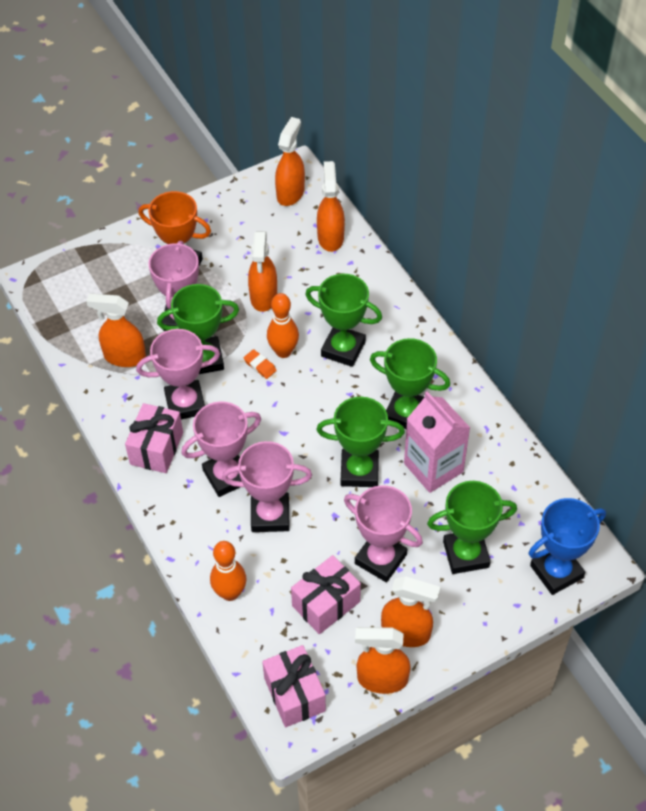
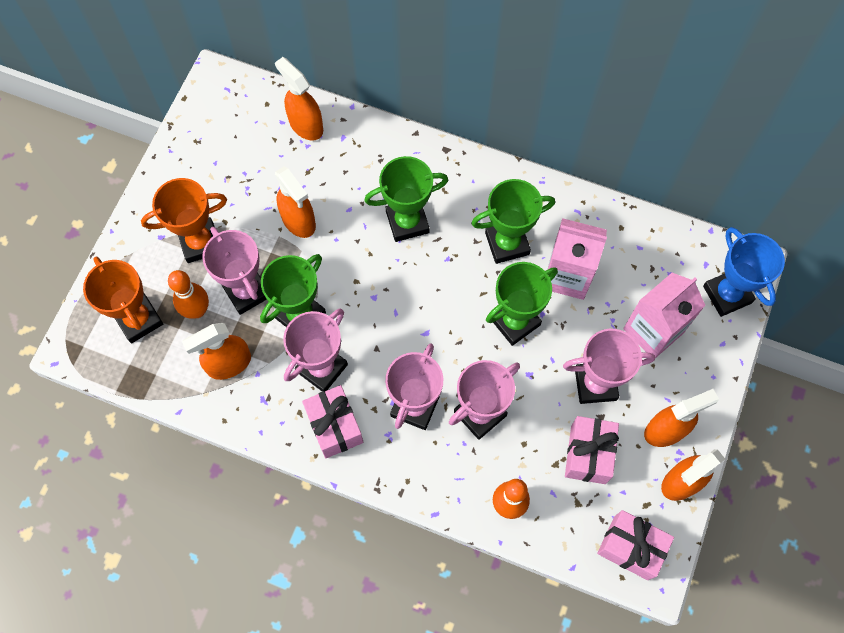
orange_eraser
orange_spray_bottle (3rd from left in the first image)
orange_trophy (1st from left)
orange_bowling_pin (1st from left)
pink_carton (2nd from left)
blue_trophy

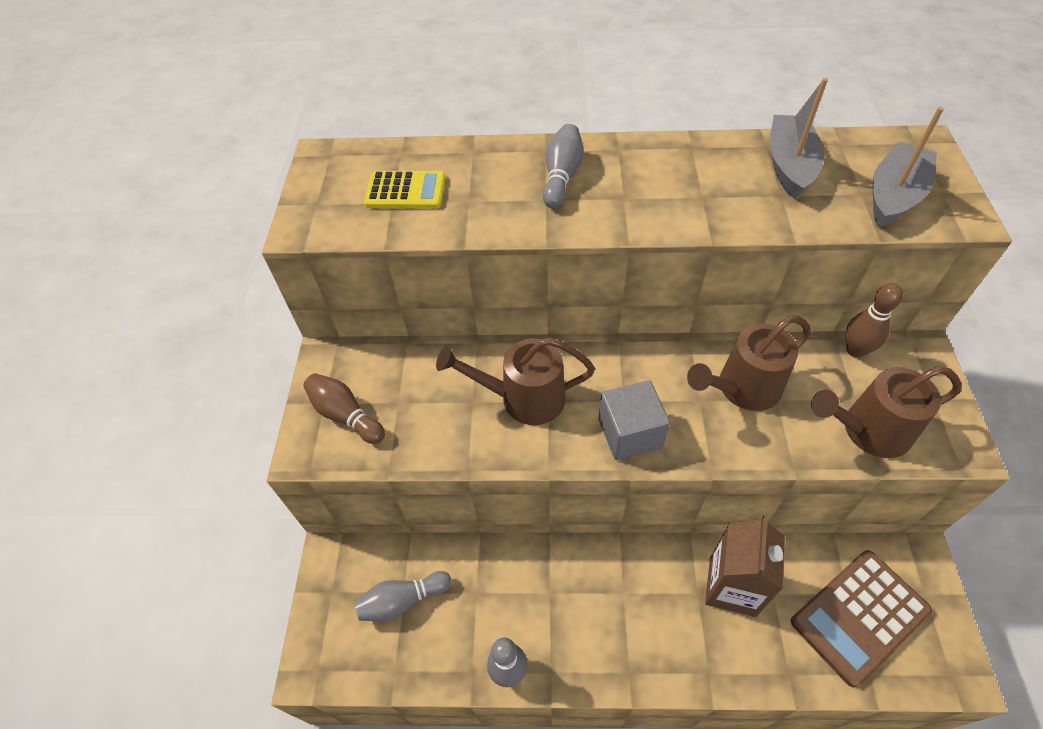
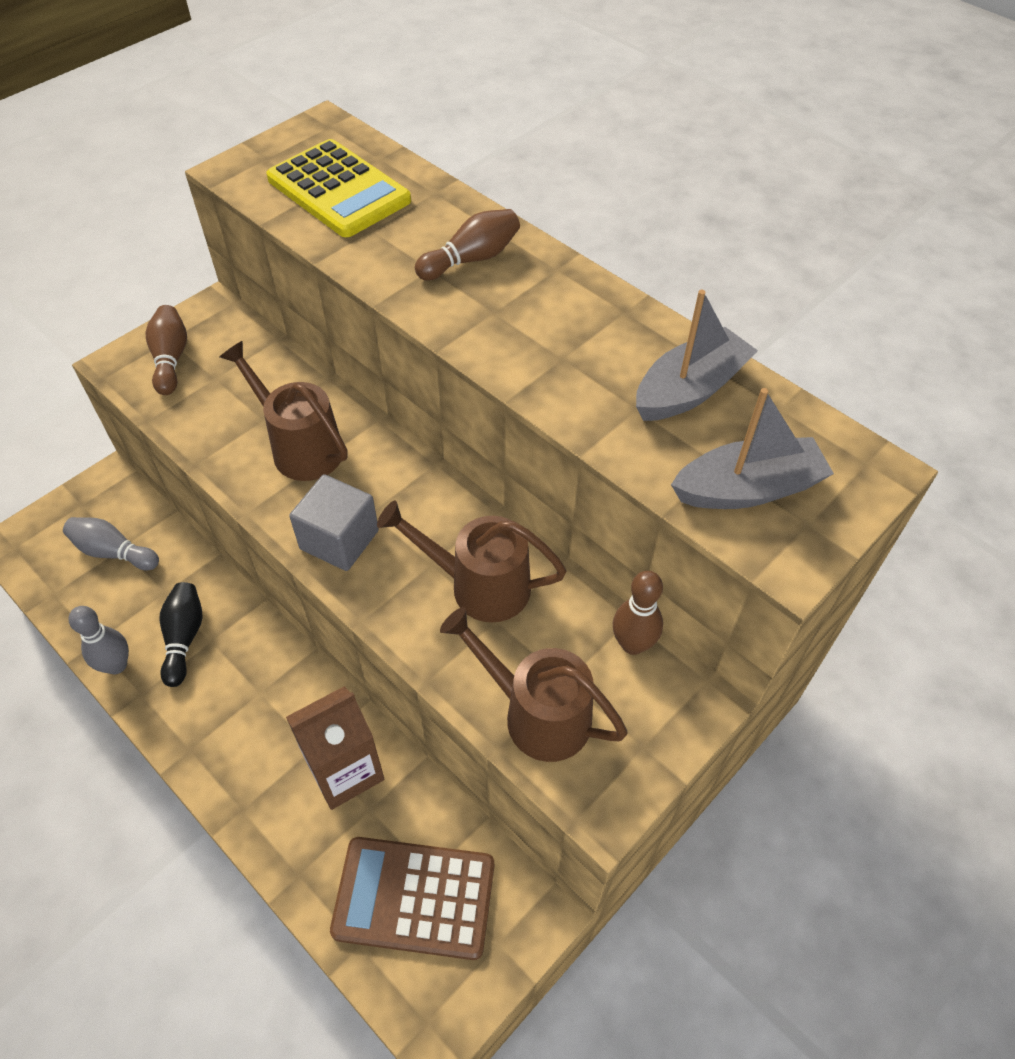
black_bowling_pin
brown_bowling_pin (2nd from left)
yellow_calculator

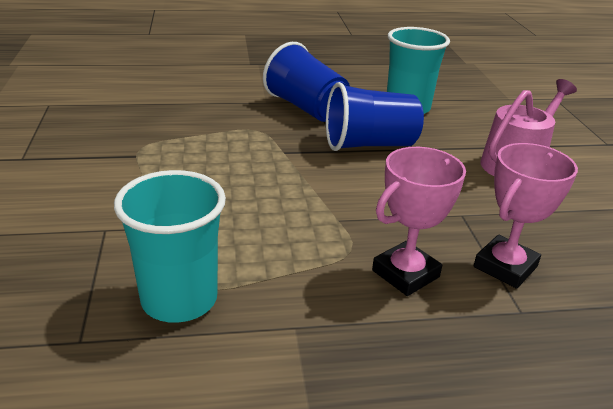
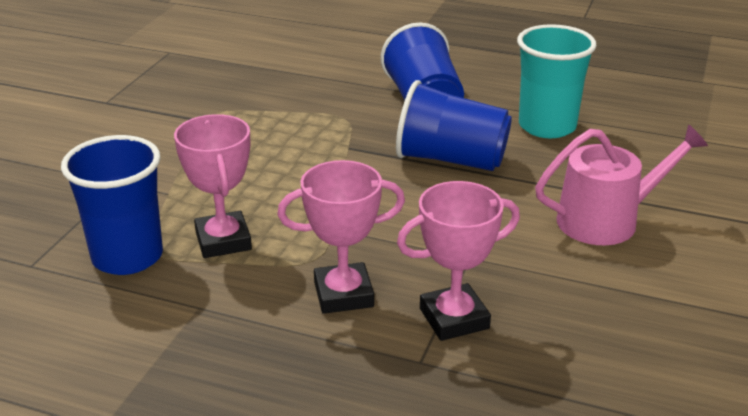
pink_trophy (1st from left)
blue_cup (1st from left)

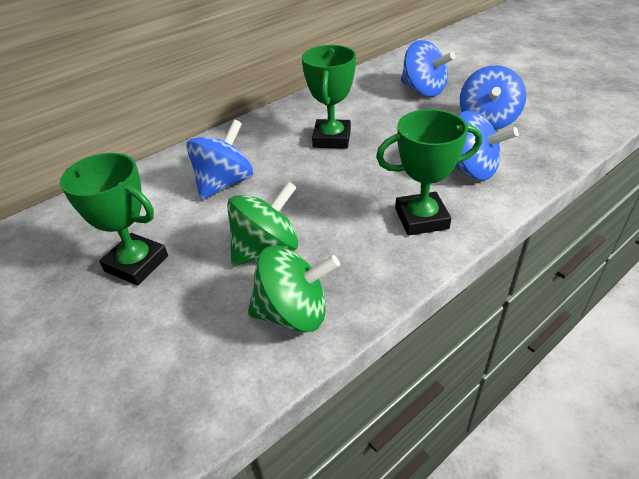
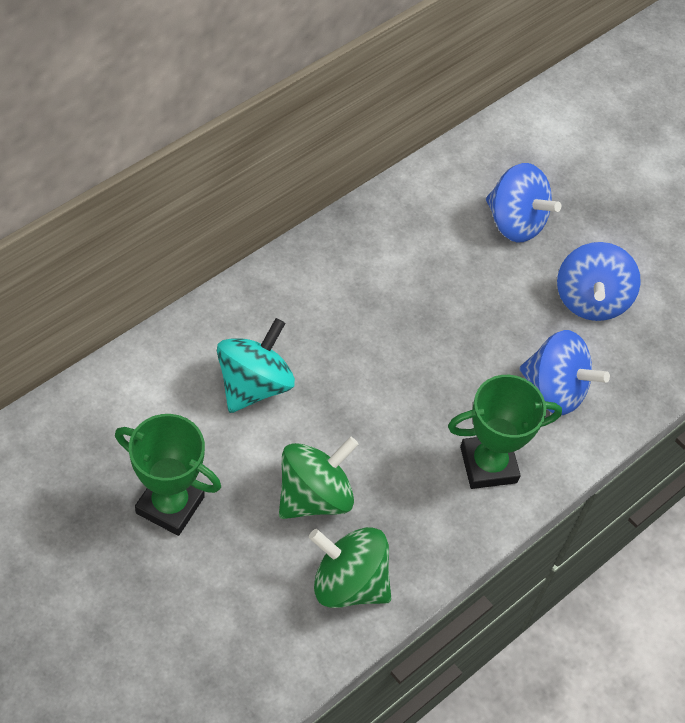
green_trophy (2nd from left in the first image)
turquoise_spinning_top
green_spinning_top (2nd from left)

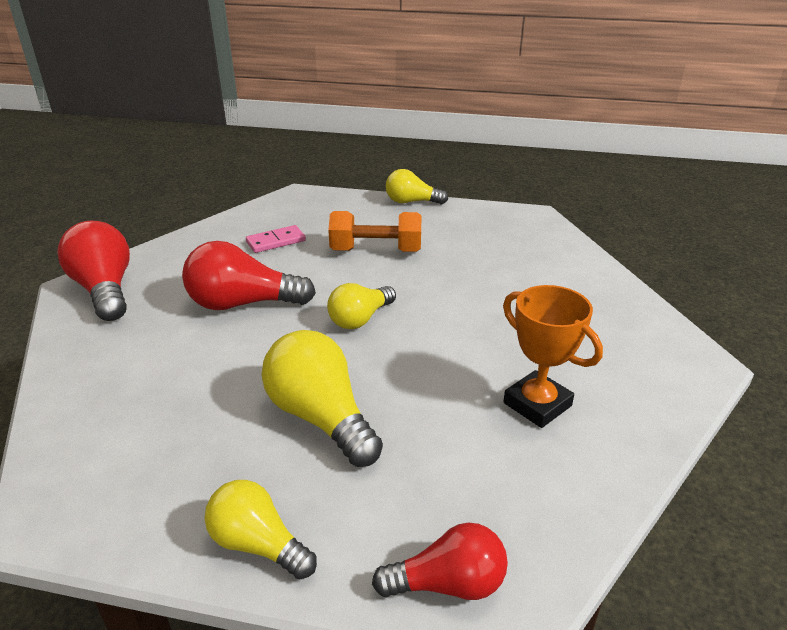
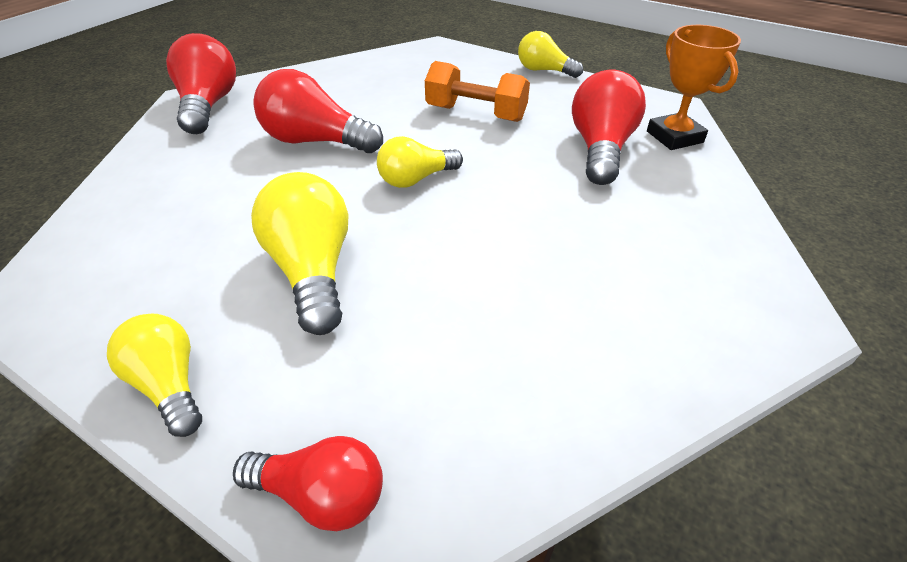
pink_domino
red_light_bulb (4th from left)
orange_trophy

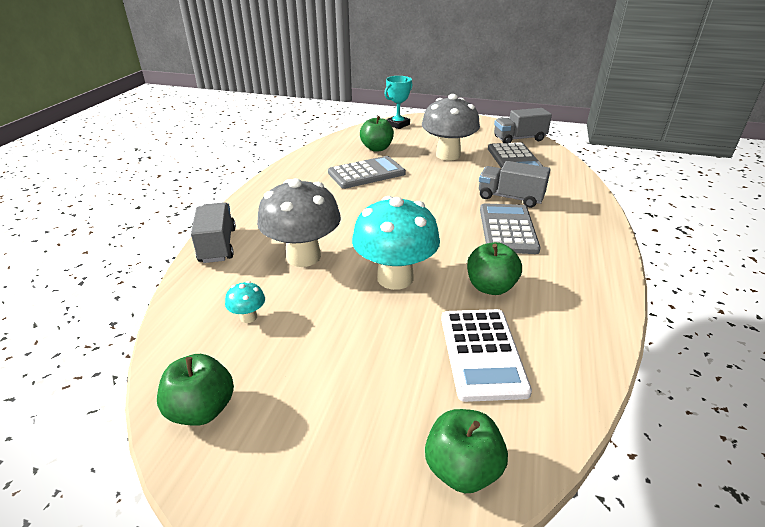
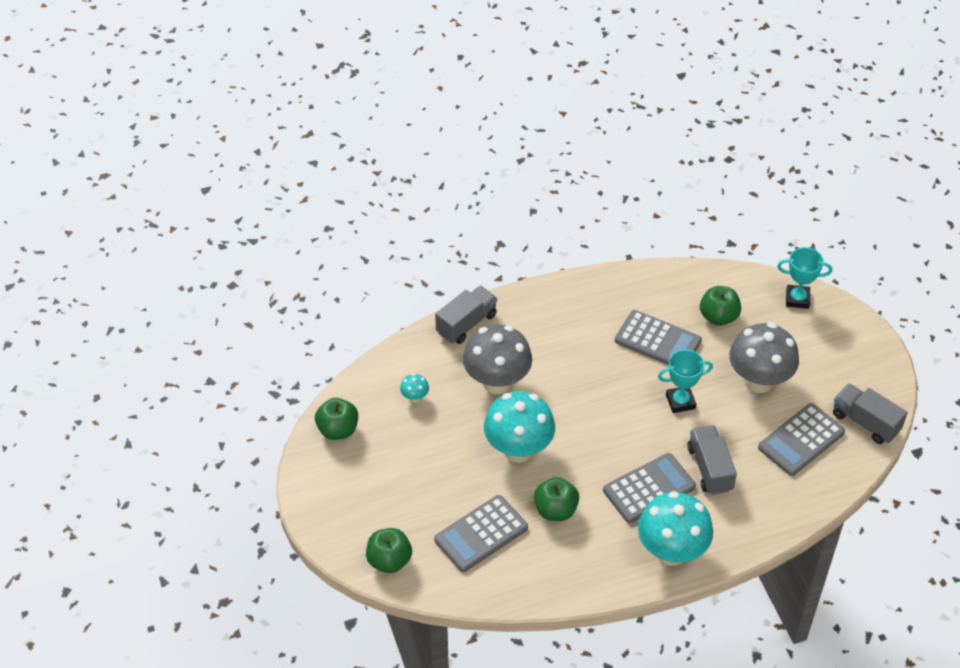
turquoise_mushroom (3rd from left)
turquoise_trophy (1st from left)
grey_calculator (1st from left)

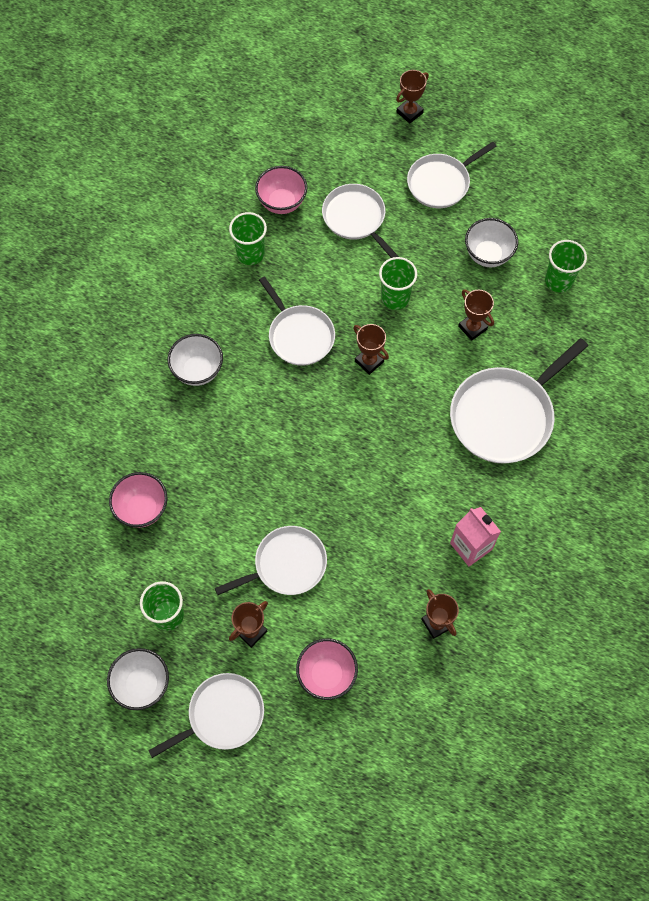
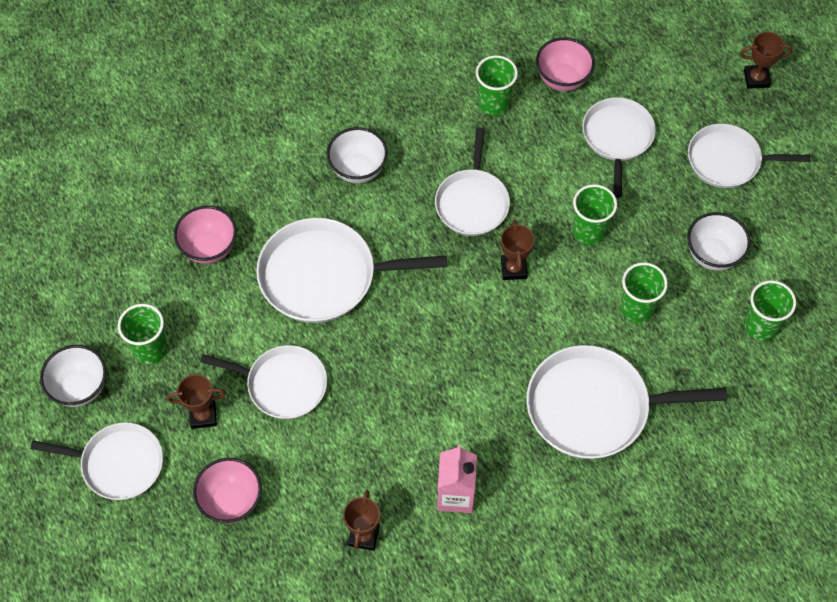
white_pan (3rd from left)
green_cup (4th from left)

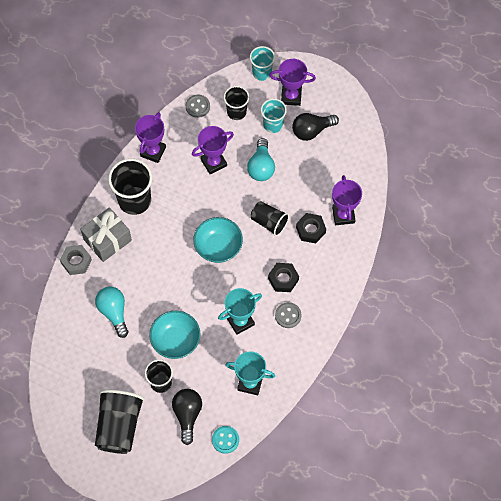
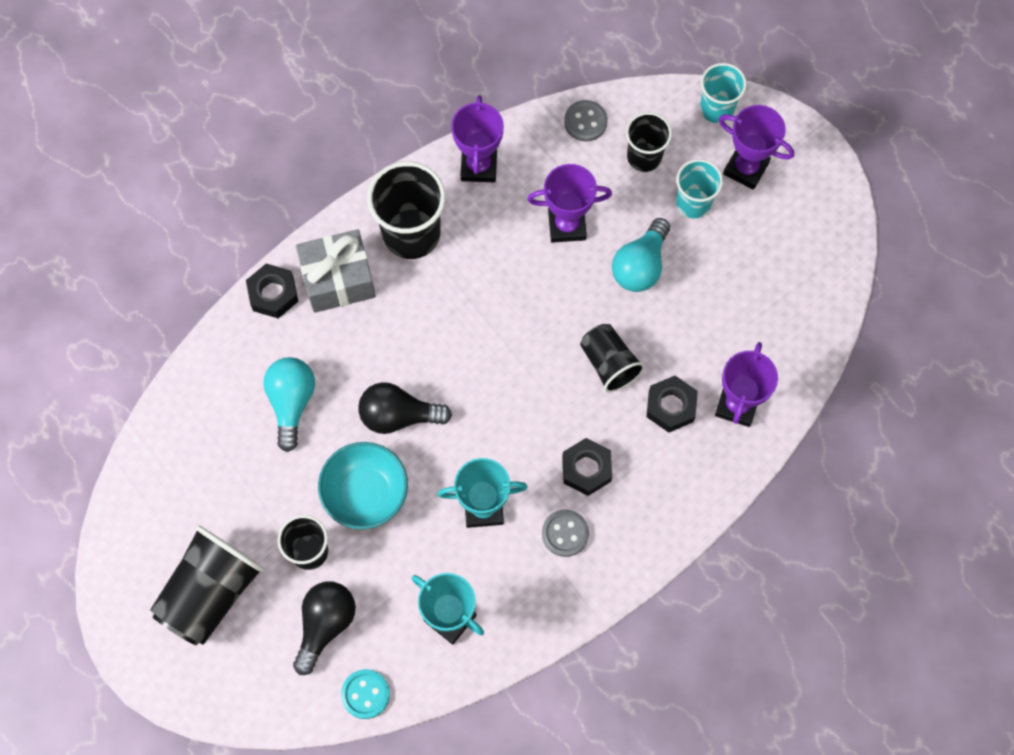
turquoise_bowl (2nd from left in the first image)
black_light_bulb (2nd from left)
black_nut (1st from left)
purple_trophy (1st from left)

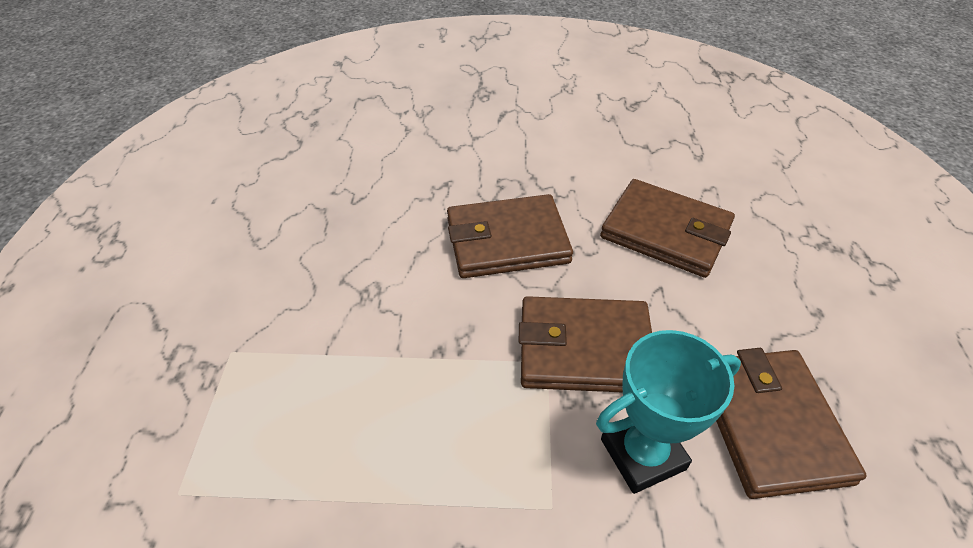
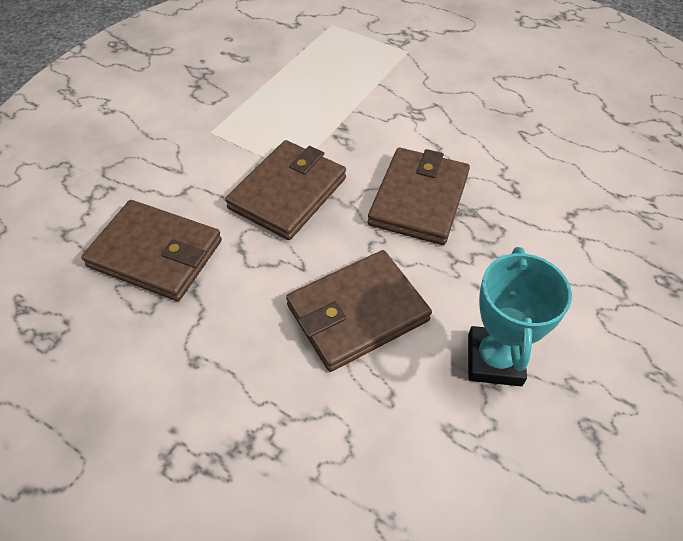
turquoise_trophy

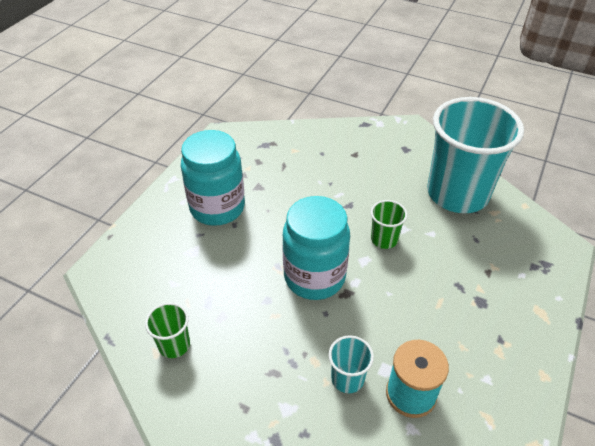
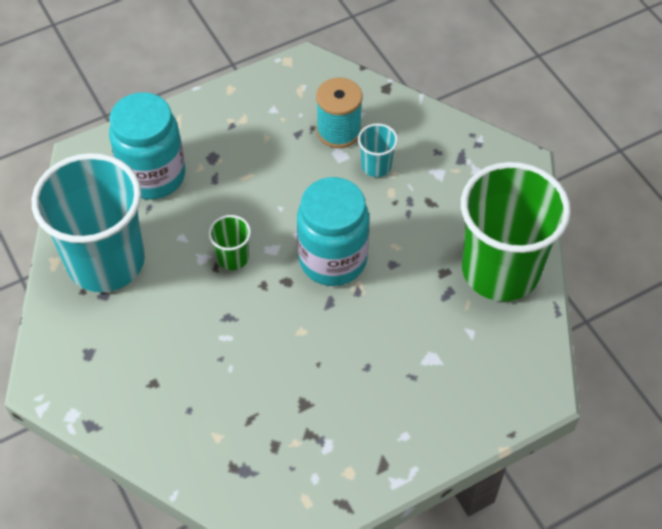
turquoise_jar (1st from left)
green_cup (2nd from left)

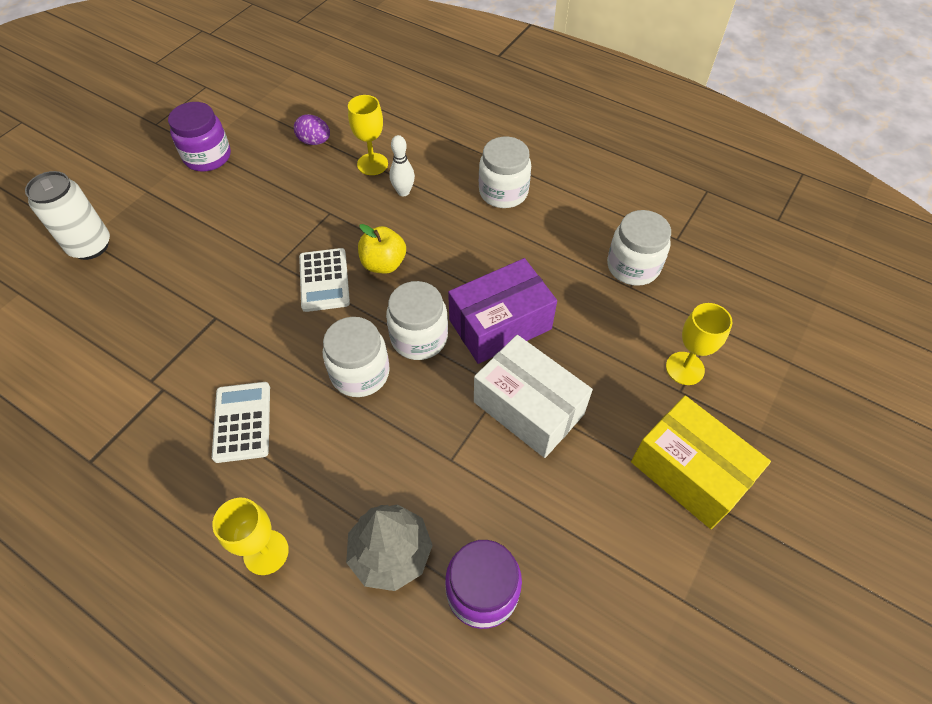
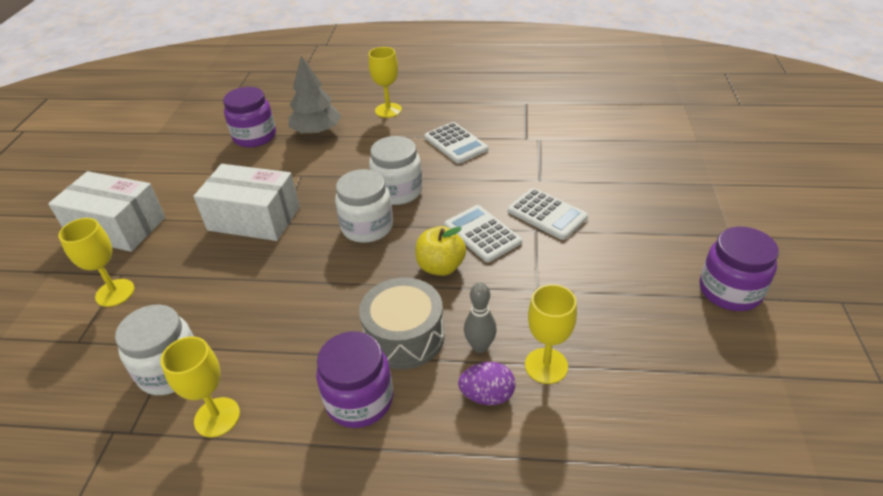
white_can
purple_box
yellow_goblet (2nd from left)
grey_drum
white_calculator (3rd from left)
purple_egg
grey_bowling_pin
purple_jar (2nd from left)
white_box (1st from left)

